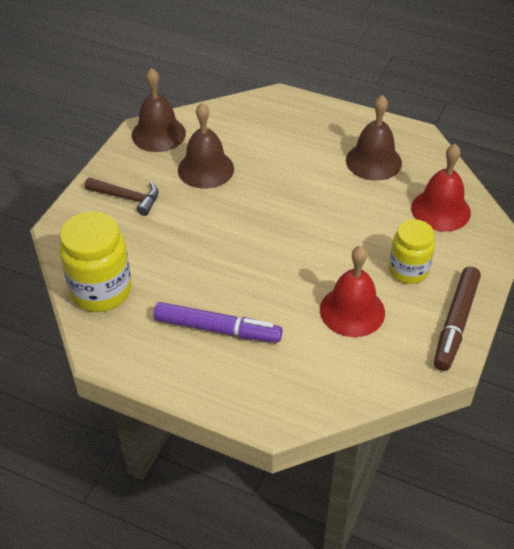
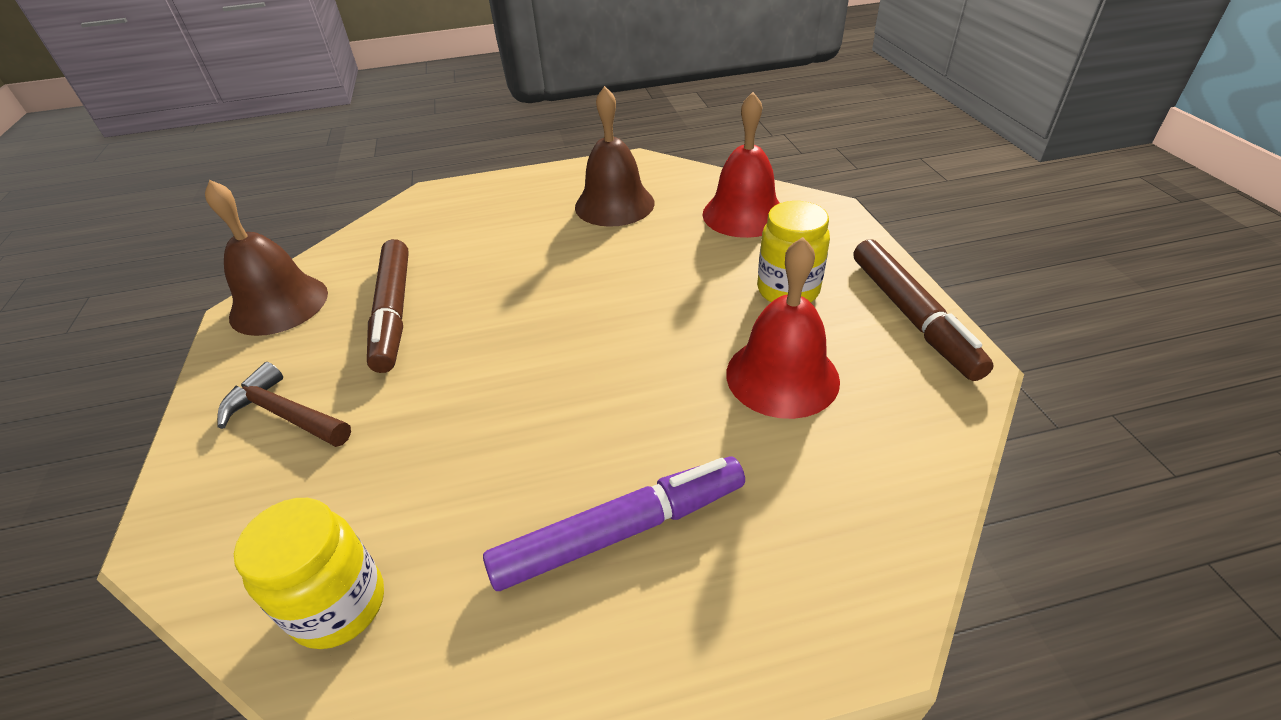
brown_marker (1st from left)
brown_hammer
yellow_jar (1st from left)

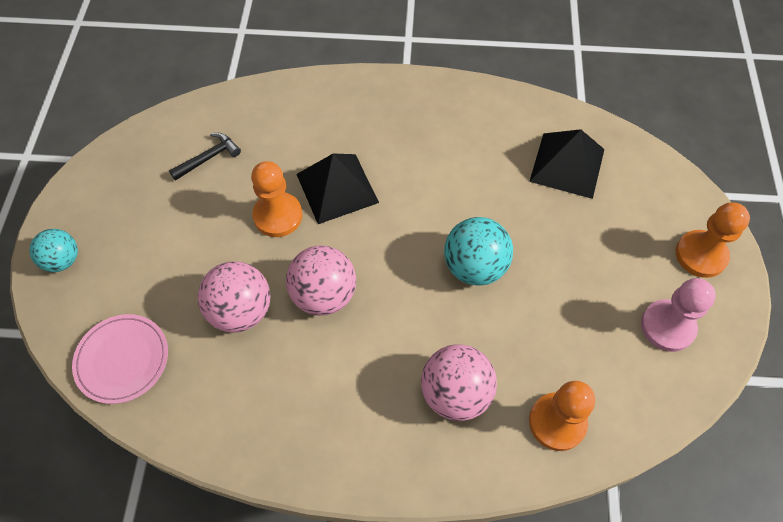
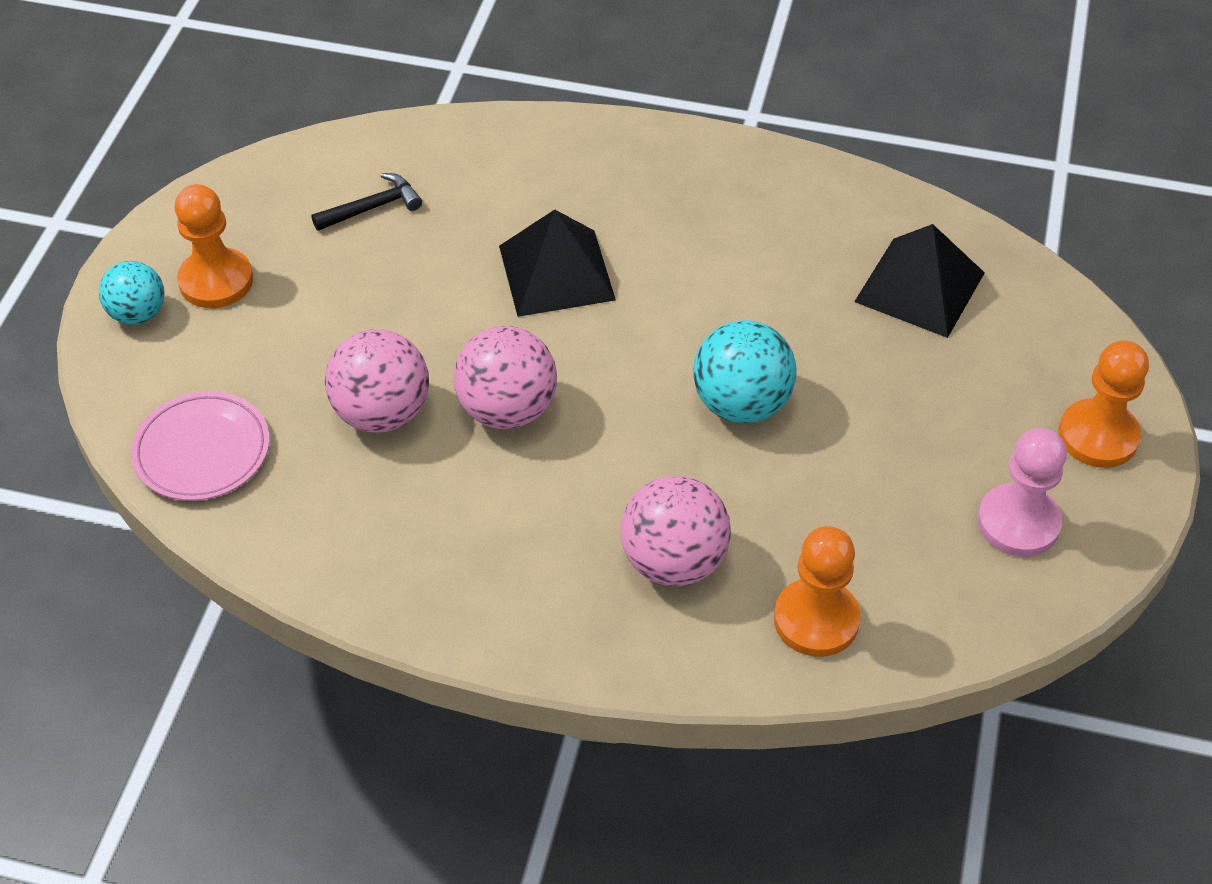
orange_pawn (1st from left)

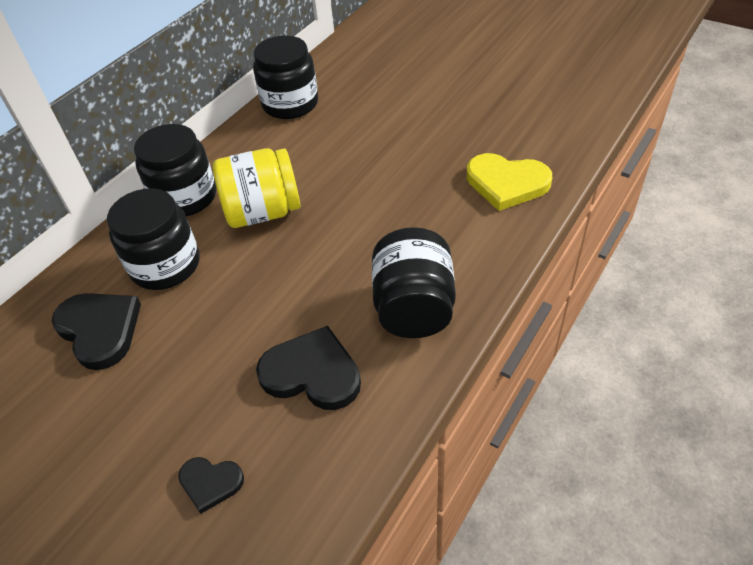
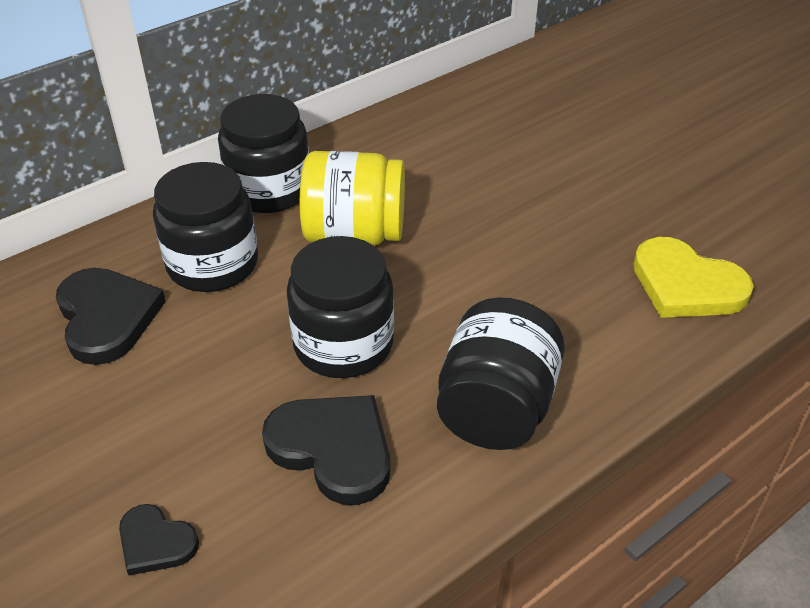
black_jar (3rd from left)

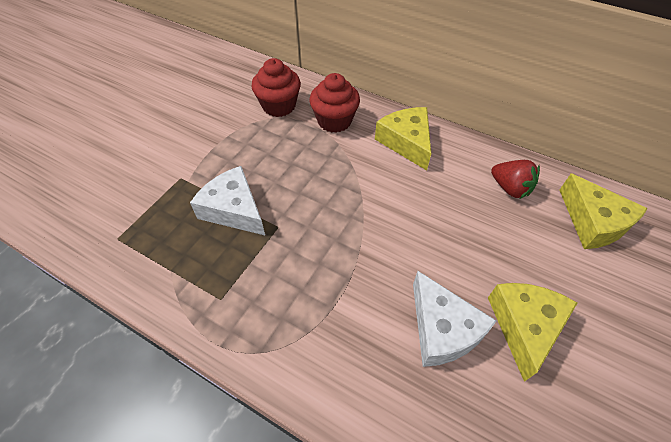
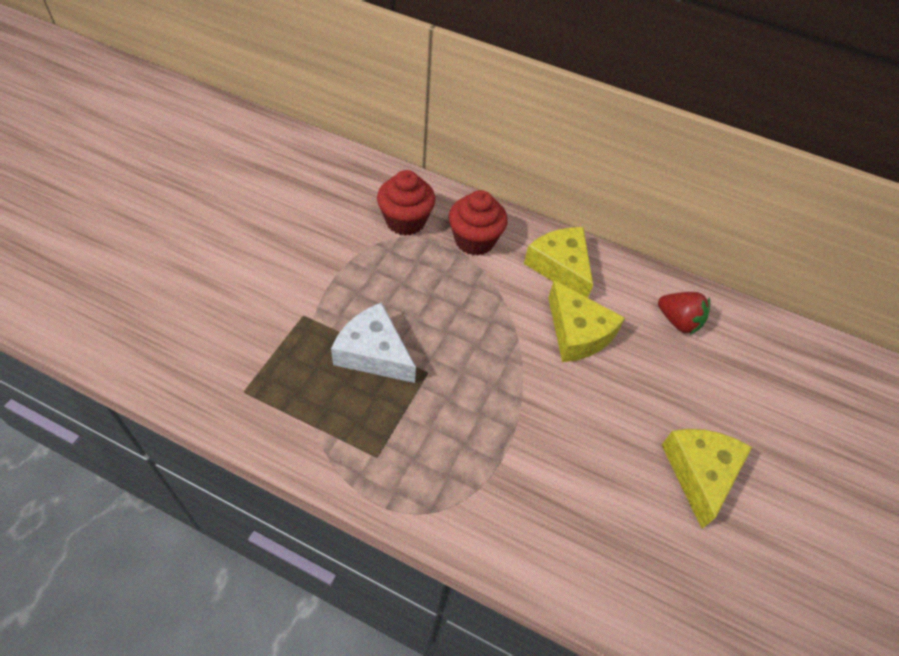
white_cheese (2nd from left in the first image)
yellow_cheese (2nd from left)

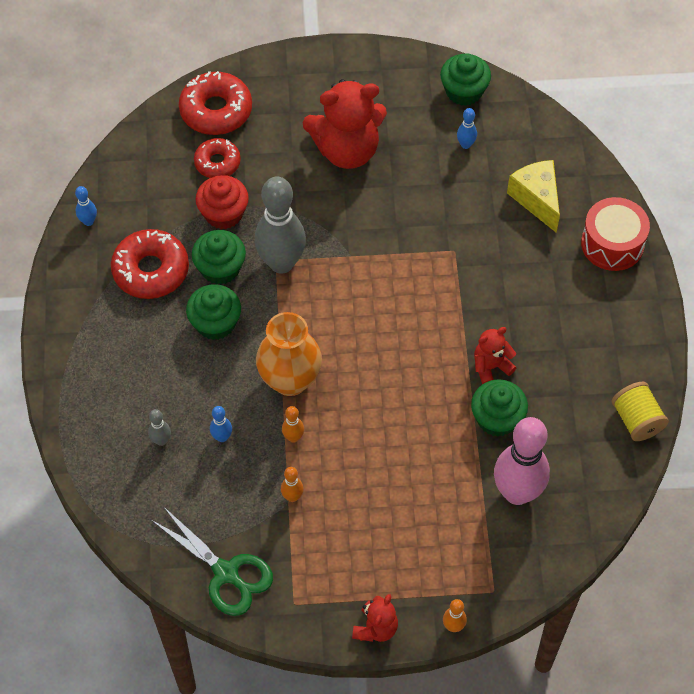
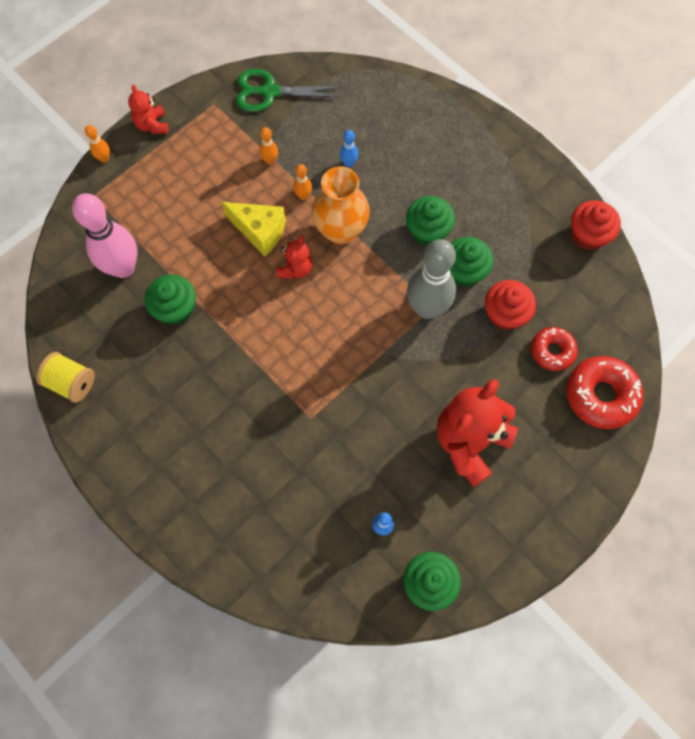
red_donut (1st from left in the first image)
grey_bowling_pin (1st from left in the first image)
red_drum
red_teddy_bear (2nd from left)
yellow_cheese
red_cupcake (2nd from left)

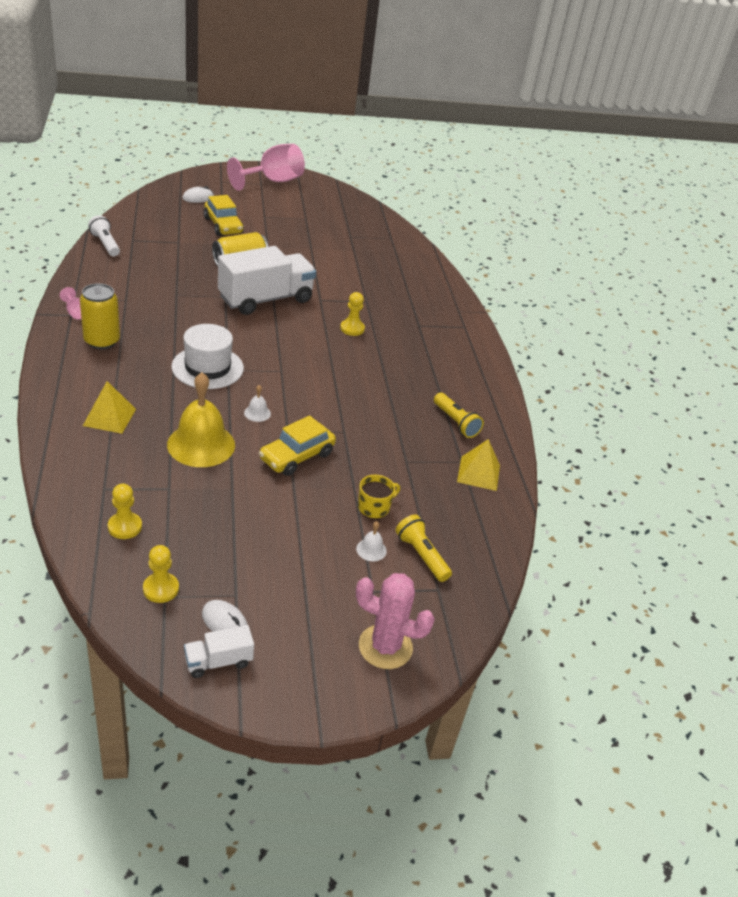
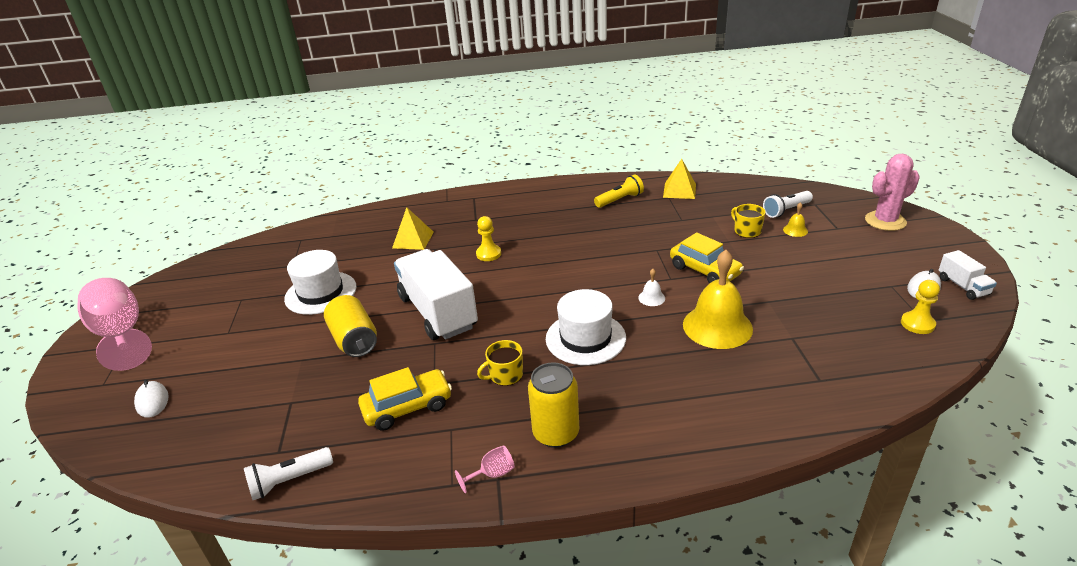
yellow_pawn (1st from left in the first image)
white_hat (1st from left)
yellow_mug (1st from left)
yellow_pyramid (1st from left)
yellow_car (1st from left)
yellow_bell (2nd from left)
white_flashlight (2nd from left)
pink_cactus

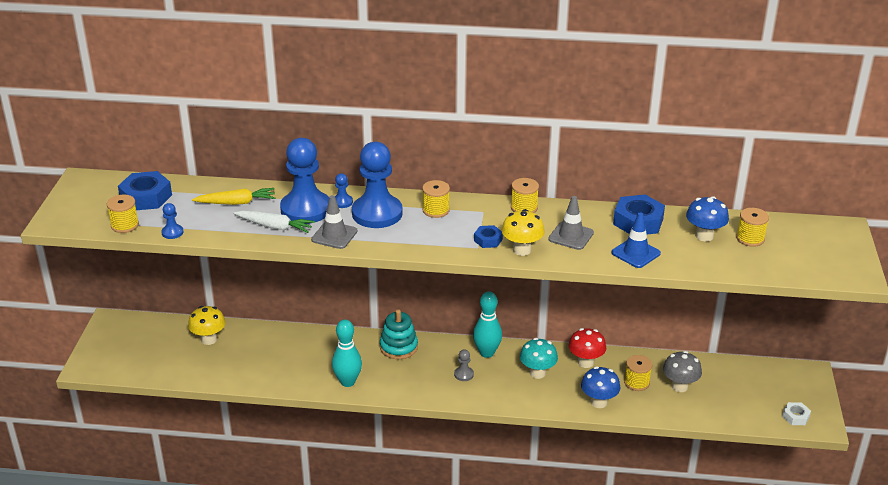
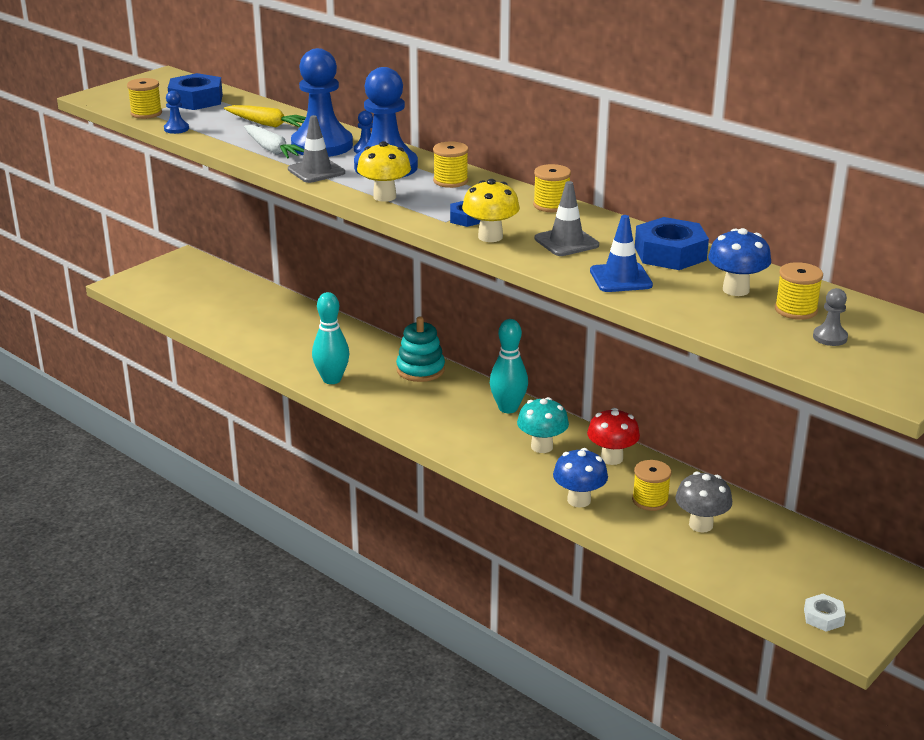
yellow_mushroom (1st from left)
grey_pawn

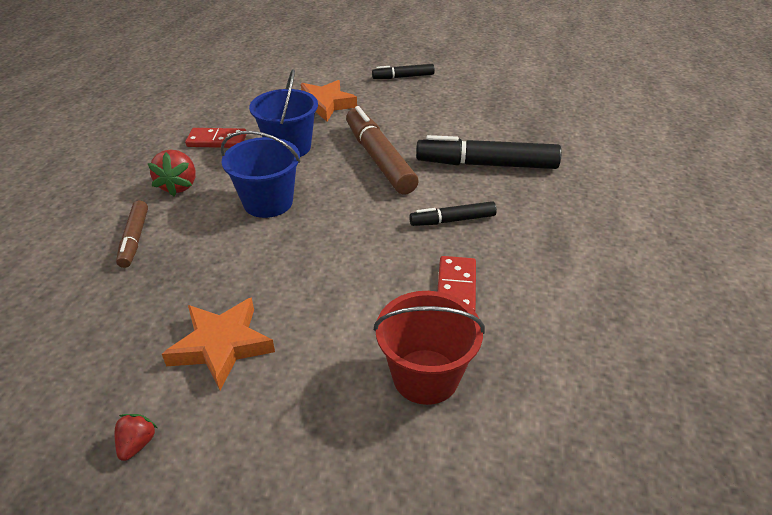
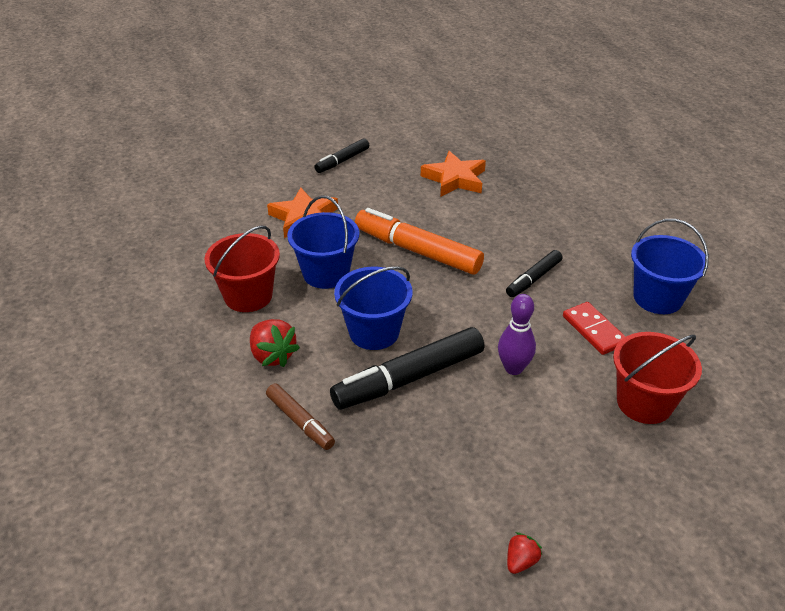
purple_bowling_pin
blue_bucket (3rd from left)
orange_star (2nd from left)
black_marker (2nd from left)
red_bucket (1st from left)
orange_marker
red_strawberry (2nd from left)

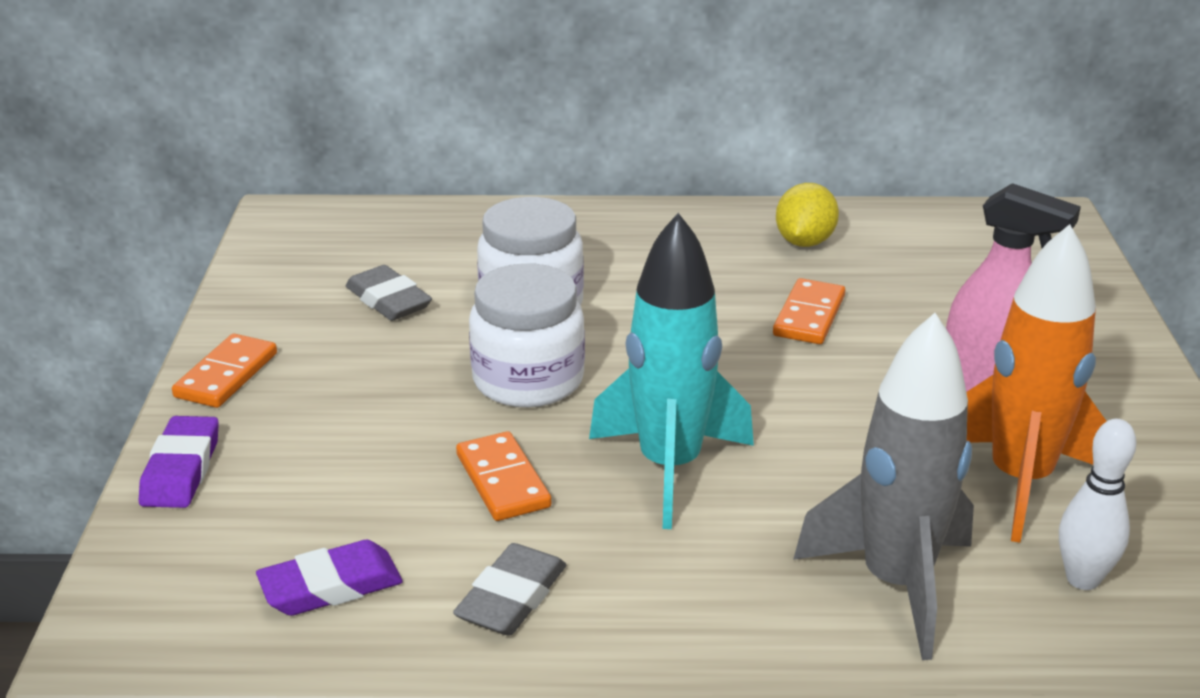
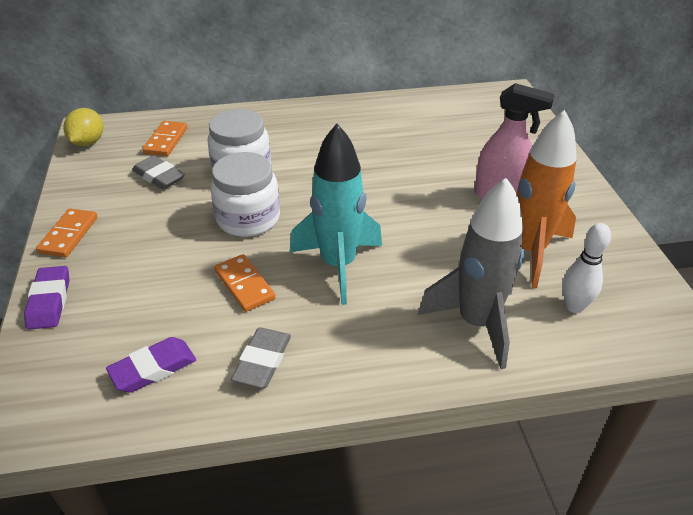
orange_domino (2nd from left)
yellow_lemon

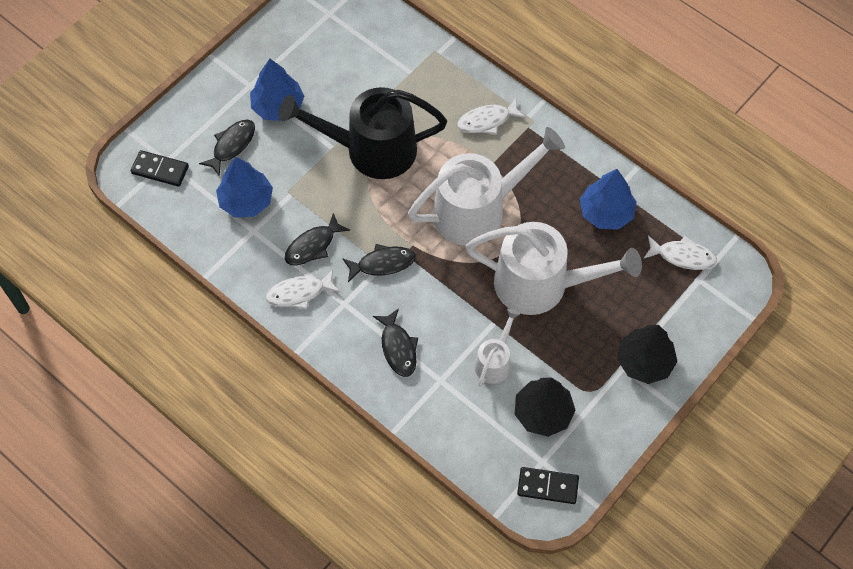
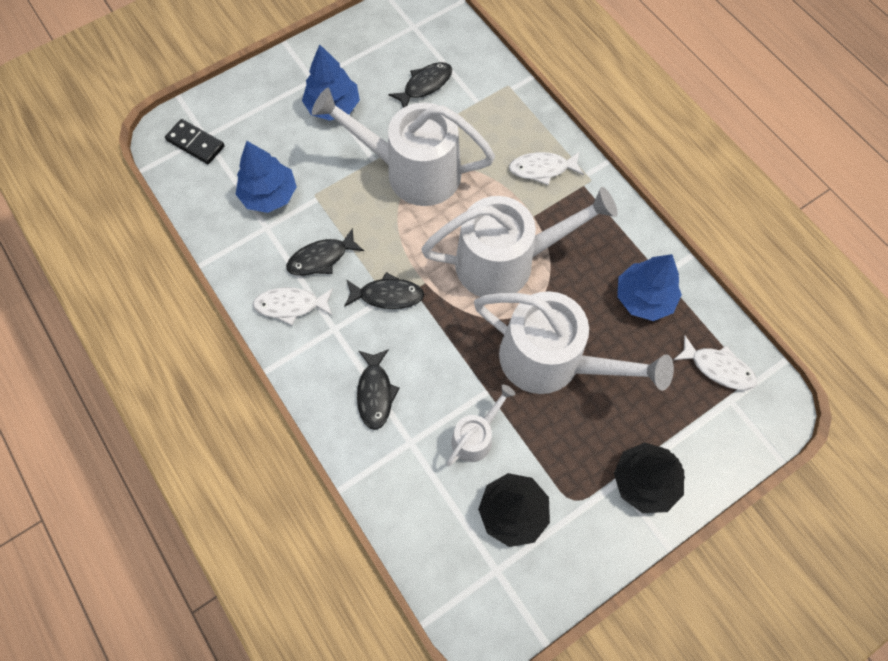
black_domino (2nd from left in the first image)
black_fish (4th from left)
white_watering_can (1st from left)

